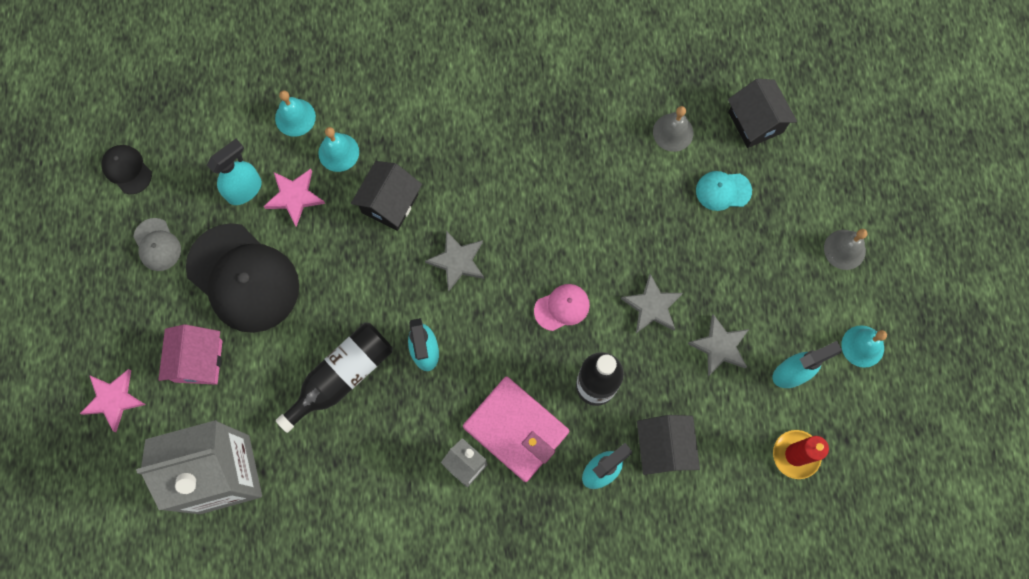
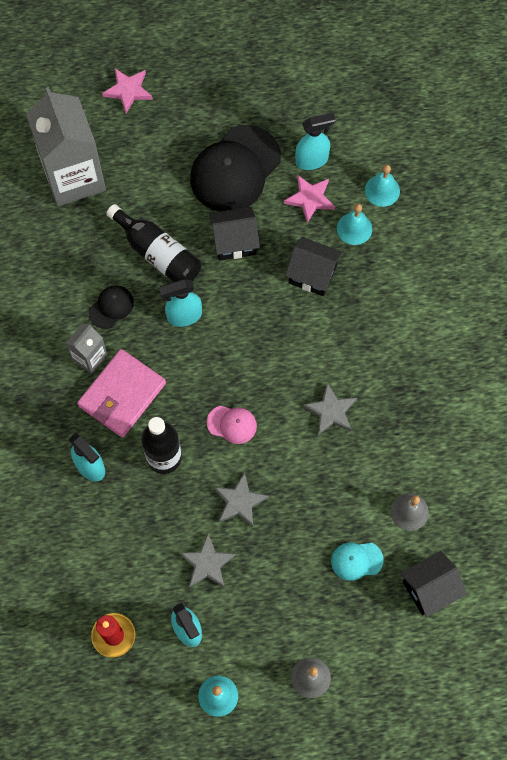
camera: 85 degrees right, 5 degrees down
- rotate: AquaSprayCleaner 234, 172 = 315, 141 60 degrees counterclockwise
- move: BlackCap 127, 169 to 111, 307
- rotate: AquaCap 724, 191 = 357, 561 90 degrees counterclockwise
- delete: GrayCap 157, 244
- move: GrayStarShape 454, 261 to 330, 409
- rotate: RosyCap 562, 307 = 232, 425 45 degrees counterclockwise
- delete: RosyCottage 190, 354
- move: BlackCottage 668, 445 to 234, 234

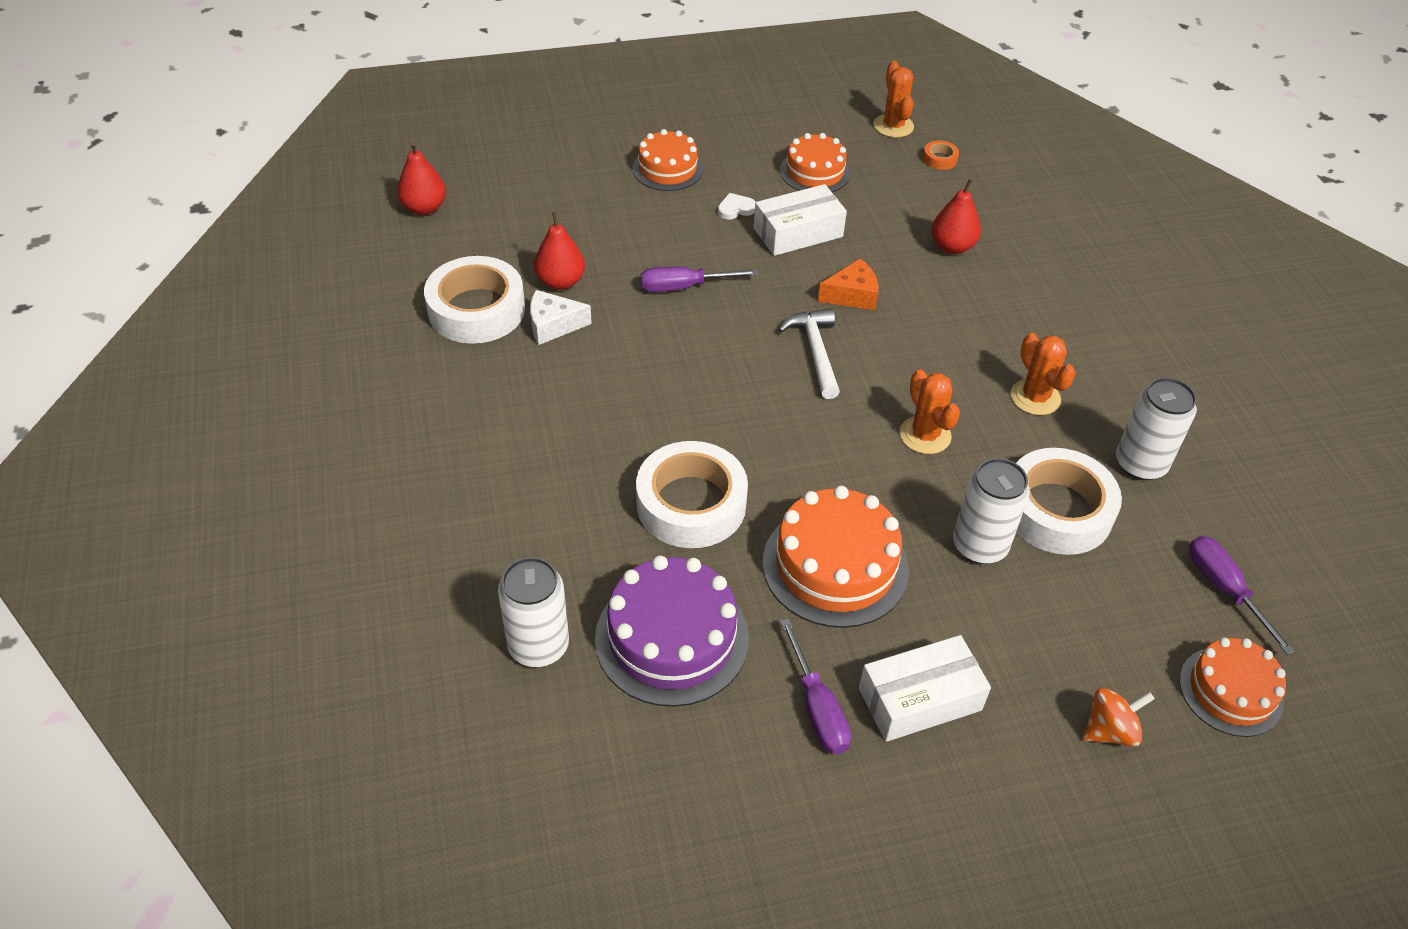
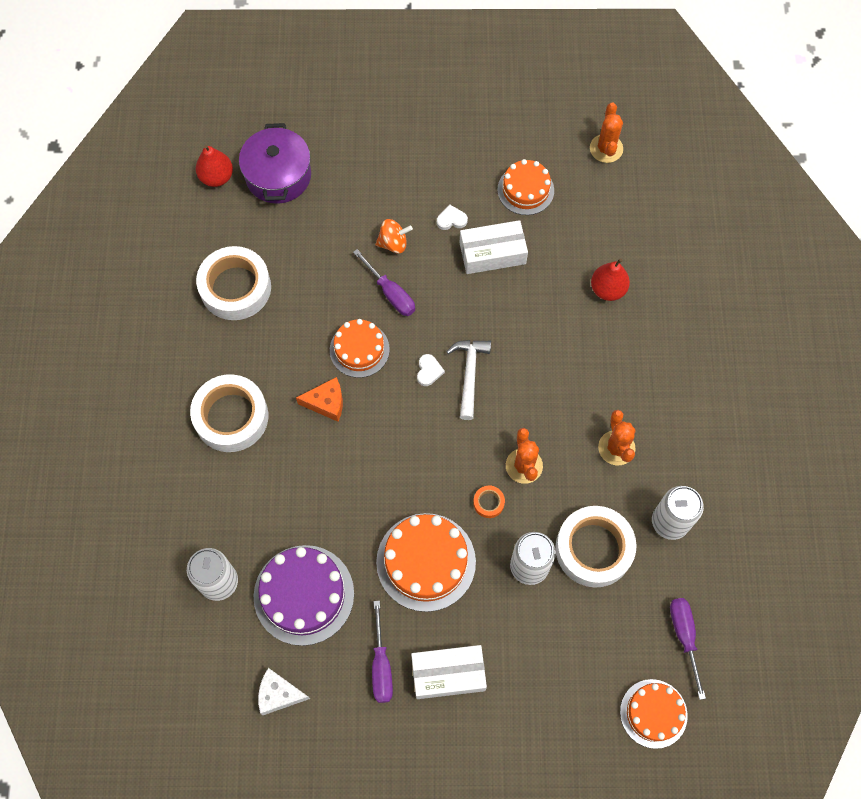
camera: 15 degrees right, 20 degrees up
- move: OrangeCake 667, 160 to 360, 348
- move: OrangeTape 941, 155 to 489, 502
- delete: ScarletPear 559, 251
- move: OrangePieceOfCheese 848, 284 to 319, 399
- rotate: RoyalPurpleHandScrewdriver 700, 279 = 384, 282 135 degrees counterclockwise
- move: SnowWhitePieceOfCheese 561, 317 to 284, 691
- move: SnowWhiteTape 692, 494 to 229, 413
- move: OrangeToyTop 1118, 717 to 394, 236
- insert: RoyalPurpleStockpot 275, 163
- insert: SnowWhiteHeartShape 431, 370

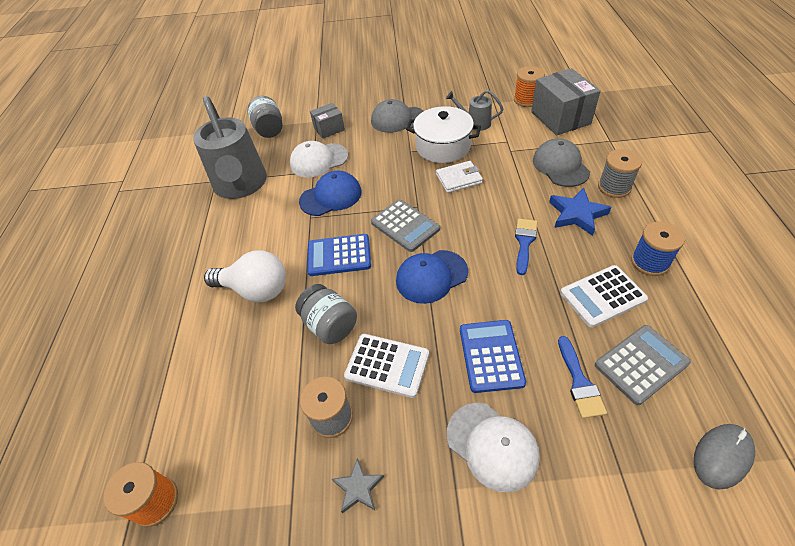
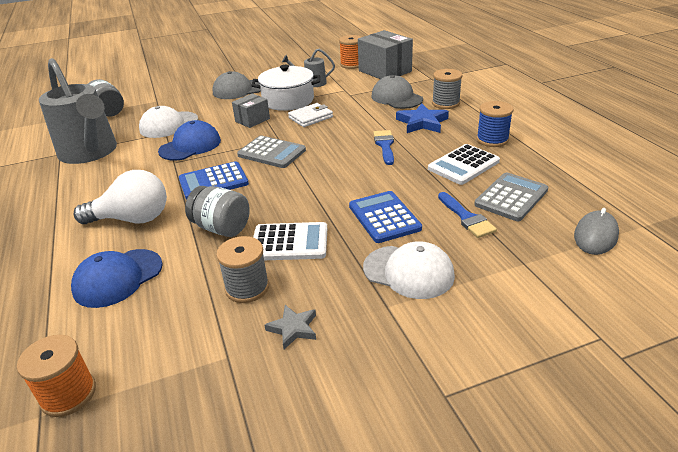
camera: 20 degrees left, 15 degrees down
- move: GrayParcel 327, 121 to 251, 110
- move: BlueCap 432, 277 to 117, 278

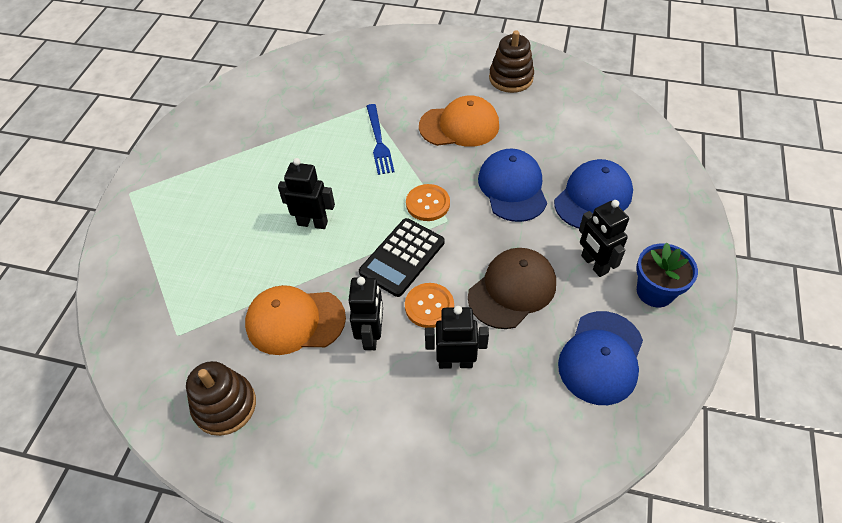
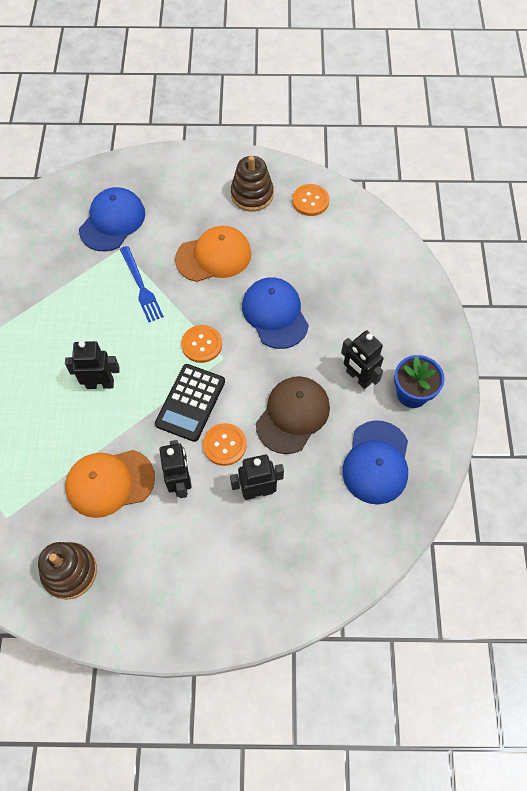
camera: 15 degrees left, 10 degrees up
- move: BlueCap 593, 193 to 112, 219
- insert: OrangeButton 310, 200

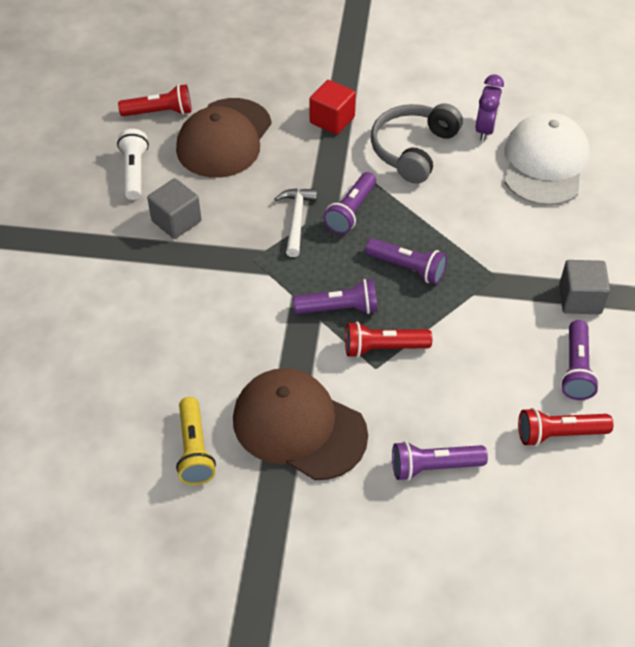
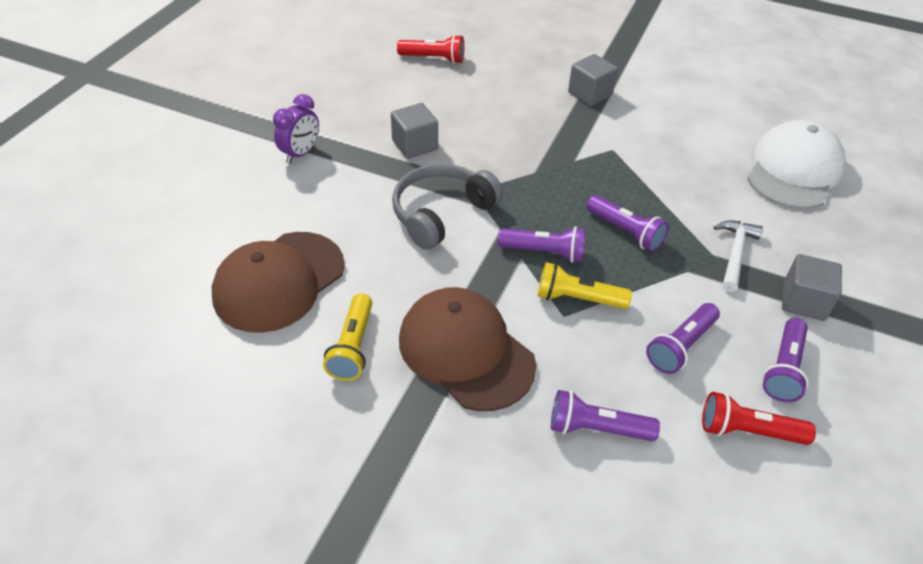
camera: 15 degrees right, 5 degrees down
- move: RoyalPurpleBedsideClock 490, 108 to 296, 128
- recolor: ScarletSolidCube 332, 107 to GraySolidCube 593, 80
- move: DarkBrownCap 224, 138 to 278, 282
- move: GrayOverEarHeadphones 417, 143 to 447, 207
- delete: SnowWhitePocketTorch 133, 164
- move: RoyalPurplePocketTorch 349, 203 to 683, 338
- move: SnowWhiteCarpenter'sHammer 296, 222 to 738, 256
- recolor: ScarletPocketTorch 388, 340 to BrightYellowPocketTorch 585, 285

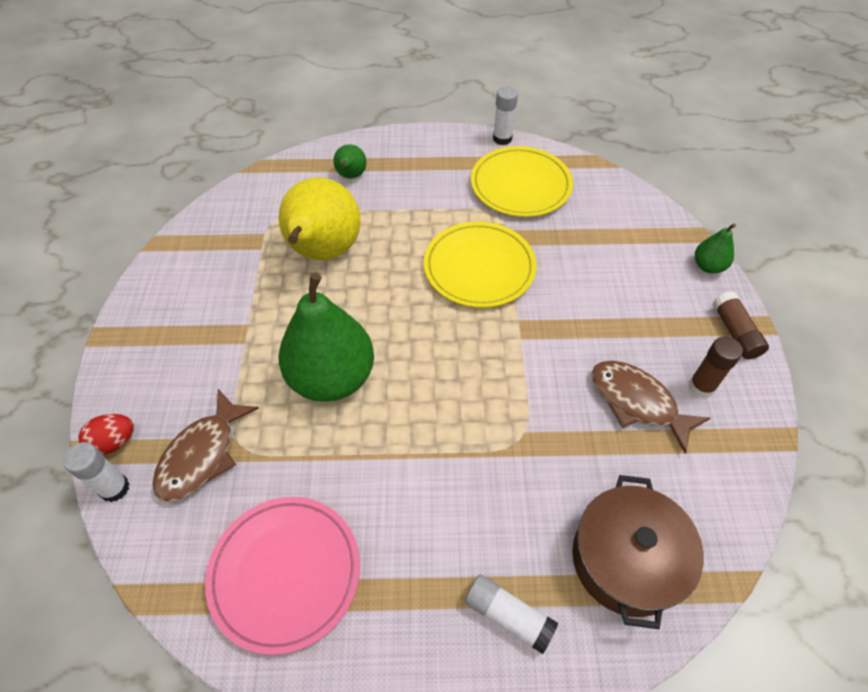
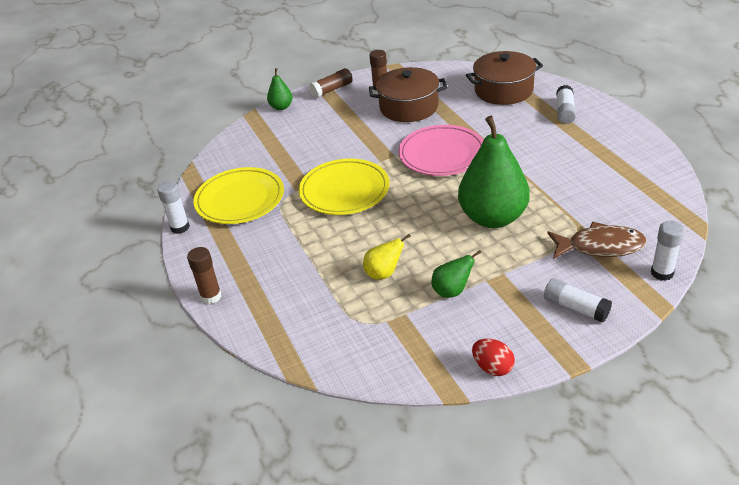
camera: 110 degrees left, 15 degrees down
- move: EmeraldPear 349, 161 to 456, 274
- resize: BrightYellowPear 320, 218 = 387, 256 x0.46
- replace: DarkBrownToyFish 651, 407 to DarkBrownStockpot 408, 94
- move: ScarletEggShape 106, 434 to 493, 357
- move: RosyFlatDish 282, 576 to 441, 150
- insert: DarkBrownGlueStick 204, 275
- insert: SnowWhiteGlueStick 578, 300

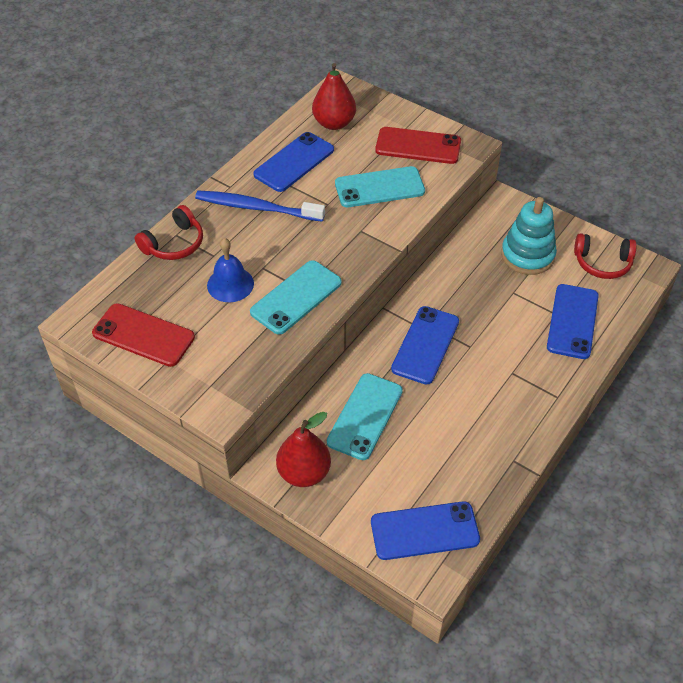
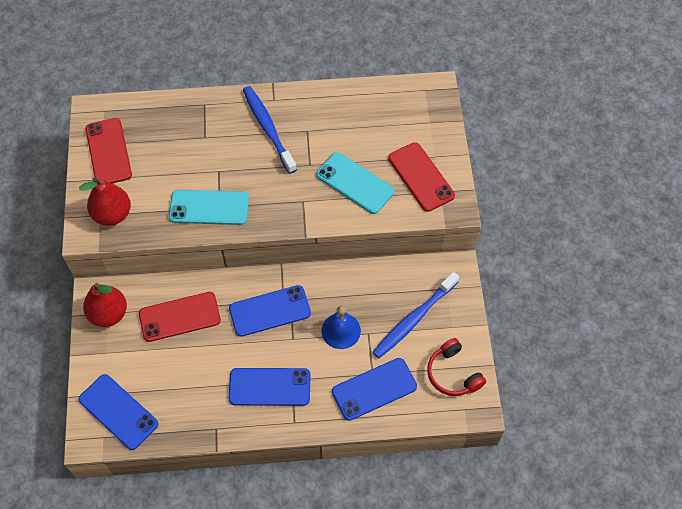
camera: 50 degrees right, 10 degrees up
- move: ScarletPear 334, 96 to 105, 201
- move: BluePhone 293, 162 to 269, 387
- replace: AquaStackingRings 529, 236 to BlueDentalBrush 415, 315
- delete: ScarletOverEarHeadphones 169, 232
- move: BlueHandBell 230, 270 to 341, 327
- recolor: AquaPhone 365, 416 to ScarletPhone 180, 317

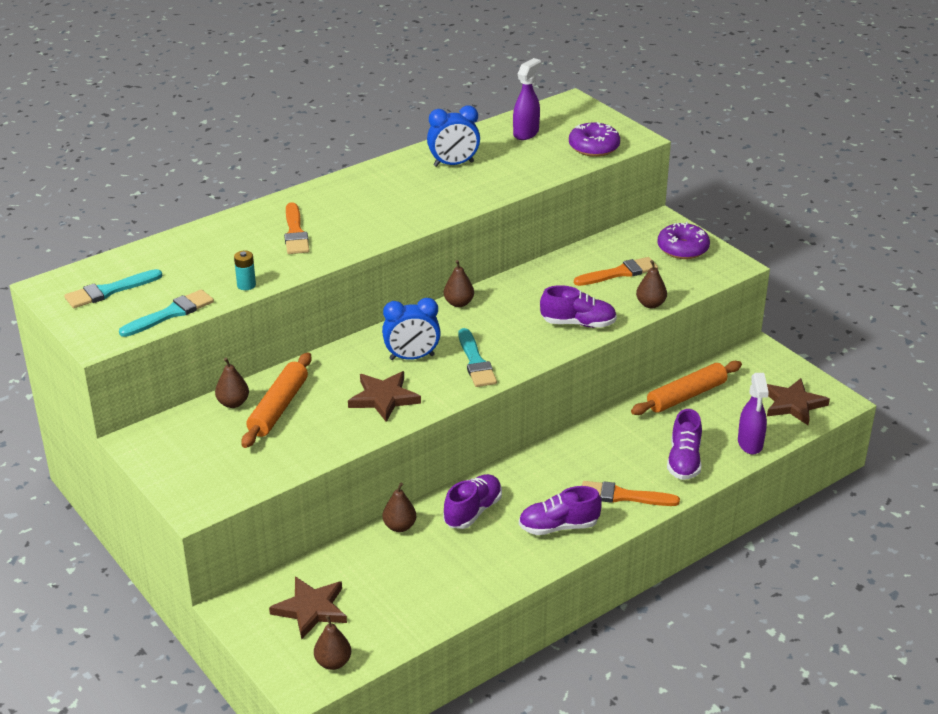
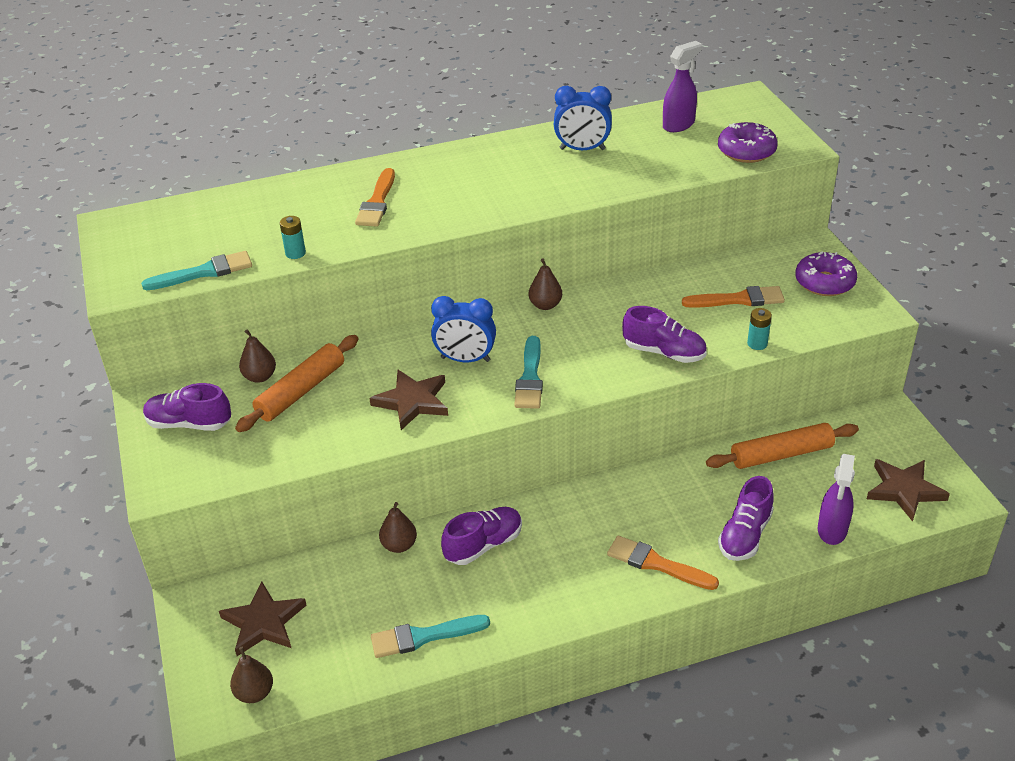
camera: 20 degrees right, 5 degrees up
- replace: DarkBrownPear 651, 284 to AquaBattery 759, 329
- move: AquaPaintBrush 113, 288 to 430, 636
- move: RoyalPurpleLaceUpShoe 560, 510 to 187, 407

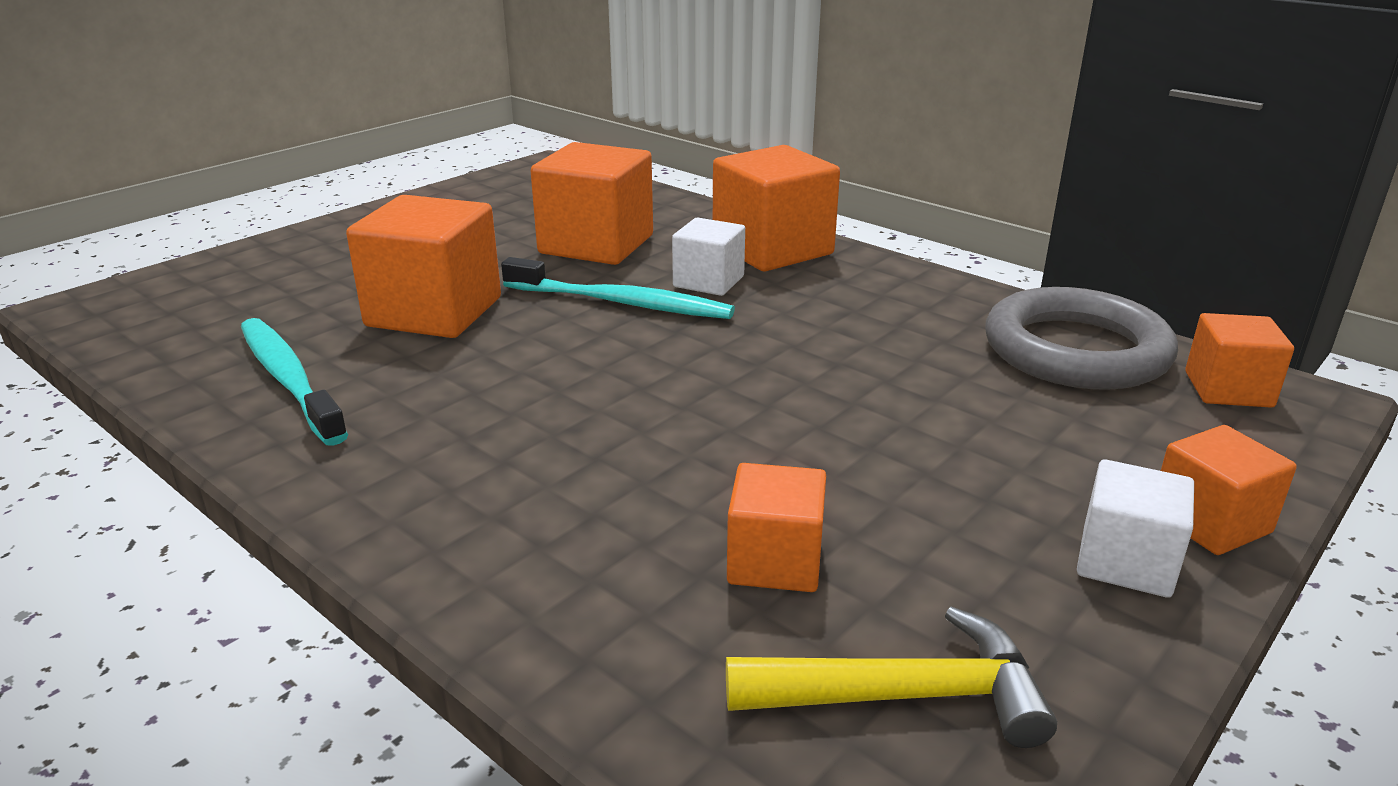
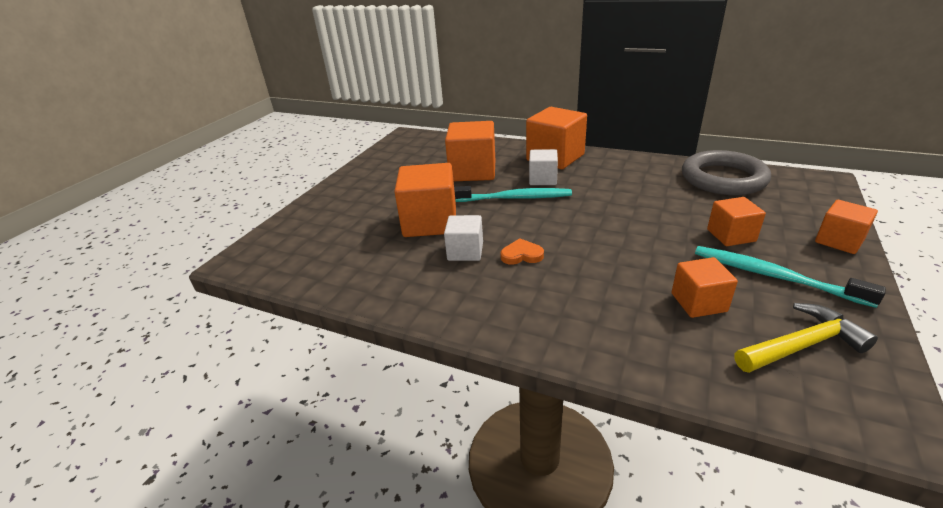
camera: 15 degrees left, 5 degrees up
- move: OrangeSolidCube 1239, 360 to 736, 221
- move: AquaDentalBrush 294, 382 to 790, 277
- move: SnowWhiteSolidCube 1135, 528 to 463, 238
- insert: OrangeHeartShape 522, 251

